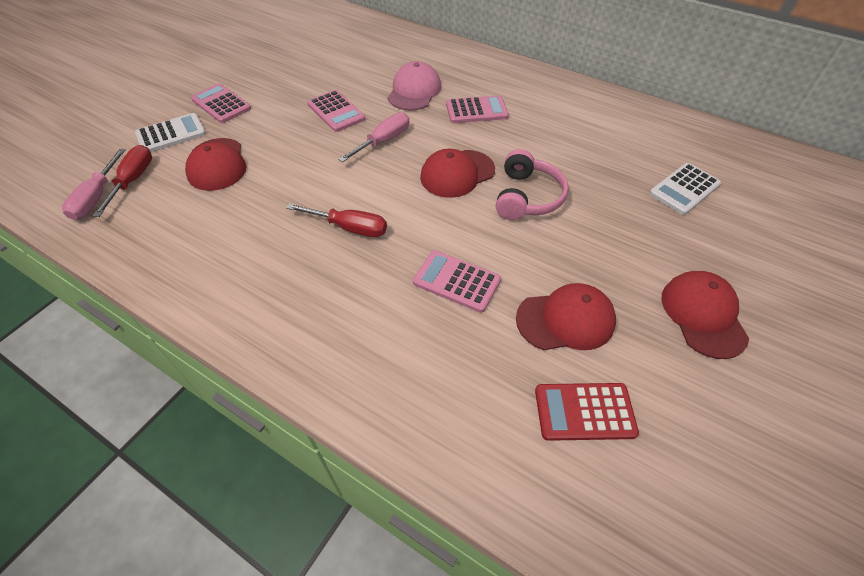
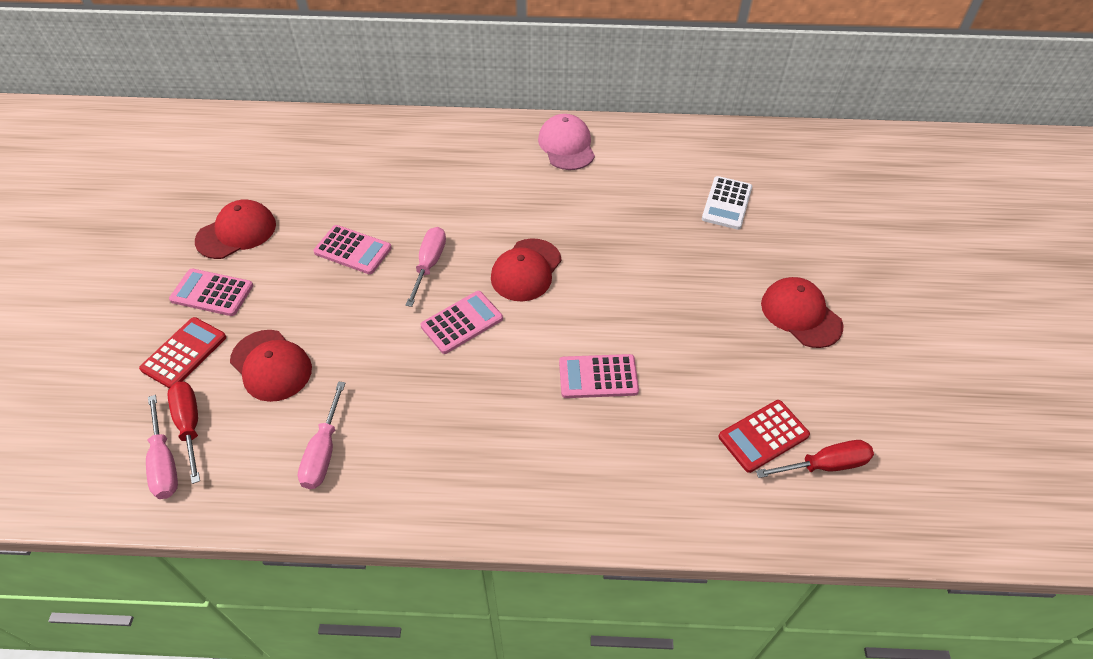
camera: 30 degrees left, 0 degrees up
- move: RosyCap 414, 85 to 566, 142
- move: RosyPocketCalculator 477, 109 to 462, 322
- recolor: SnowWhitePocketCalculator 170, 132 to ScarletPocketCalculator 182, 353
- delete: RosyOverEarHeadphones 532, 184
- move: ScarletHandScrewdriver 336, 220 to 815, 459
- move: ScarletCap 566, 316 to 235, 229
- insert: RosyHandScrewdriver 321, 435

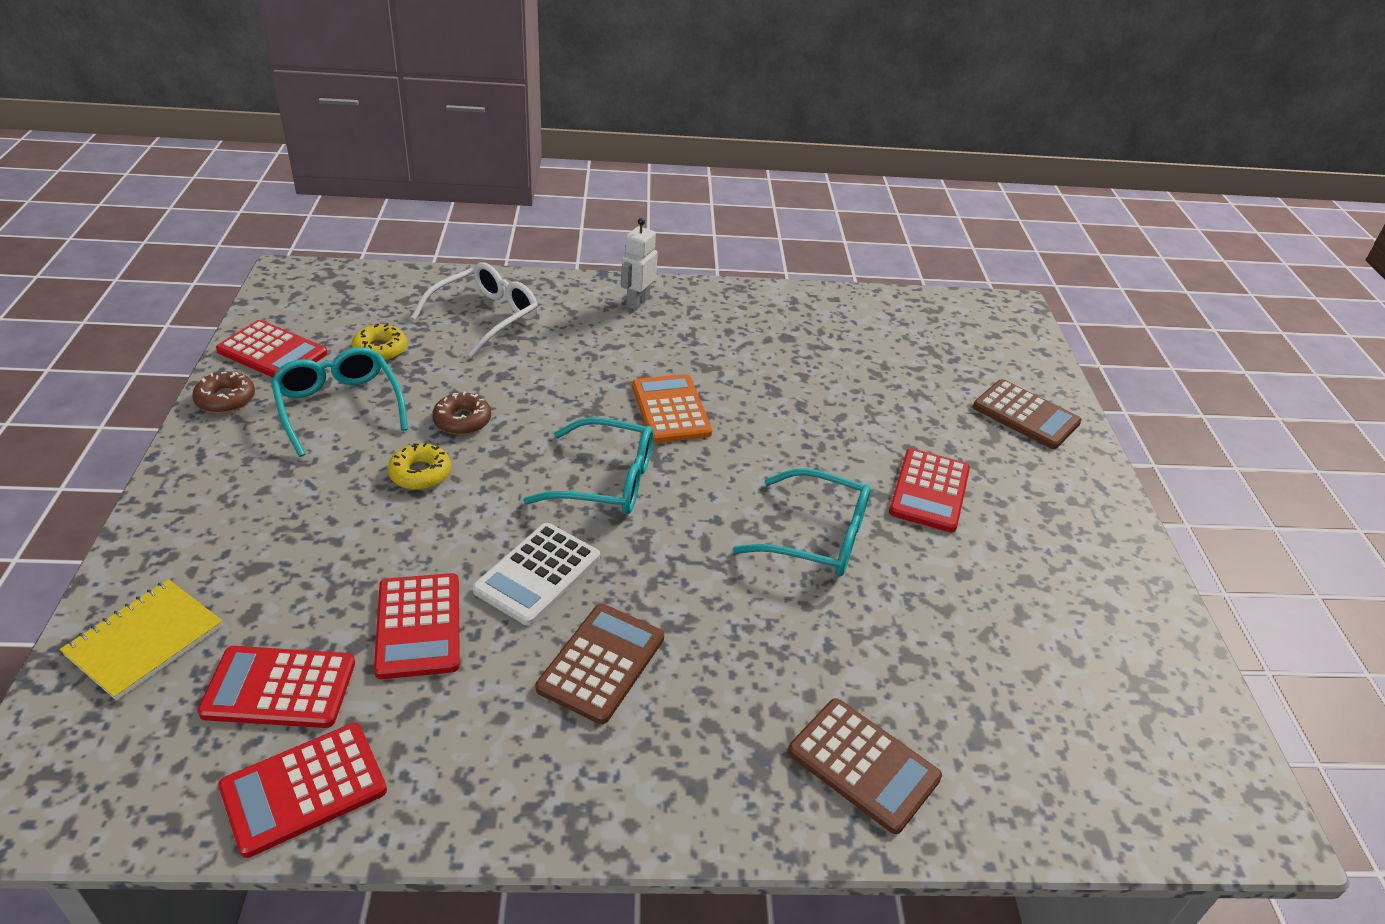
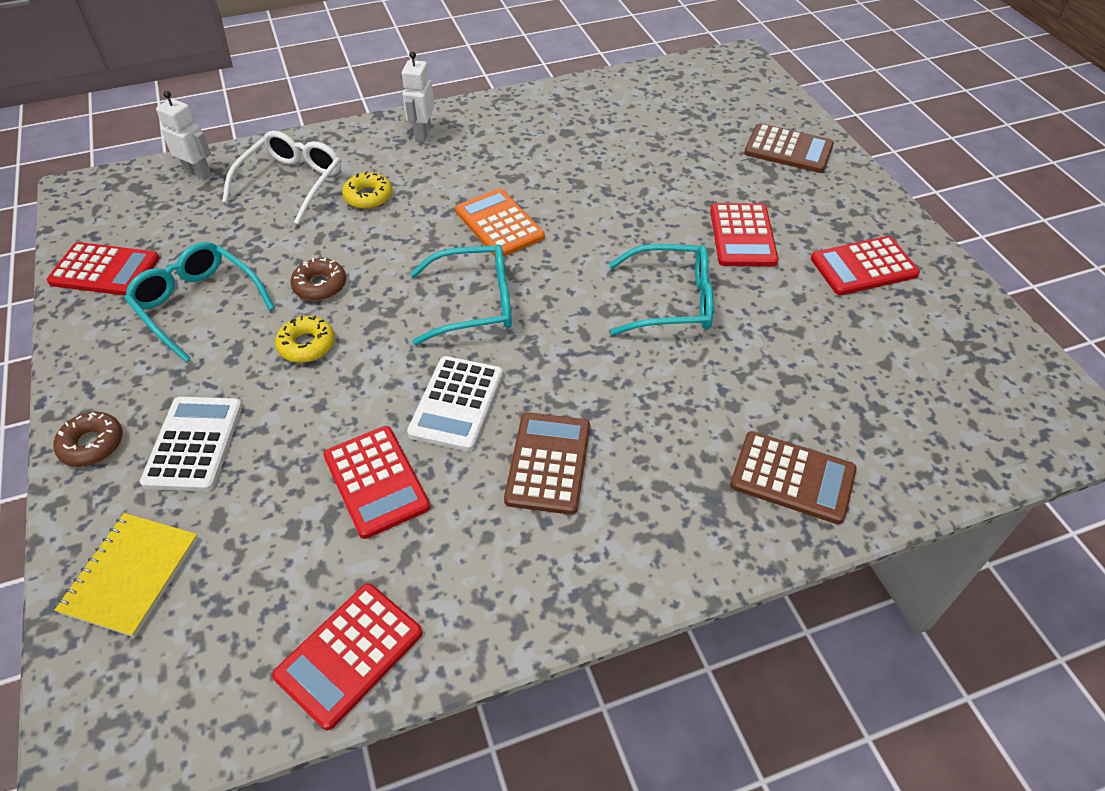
camera: 15 degrees left, 10 degrees up
- move: BrightYellowGlazedDonut 379, 342 to 367, 190
- move: DarkBrownGlazedDonut 223, 392 to 88, 439
- move: ScarletPocketCalculator 276, 687 to 865, 265
- insert: SnowWhiteRobotFigure 184, 135
- insert: SnowWhitePocketCalculator 191, 444

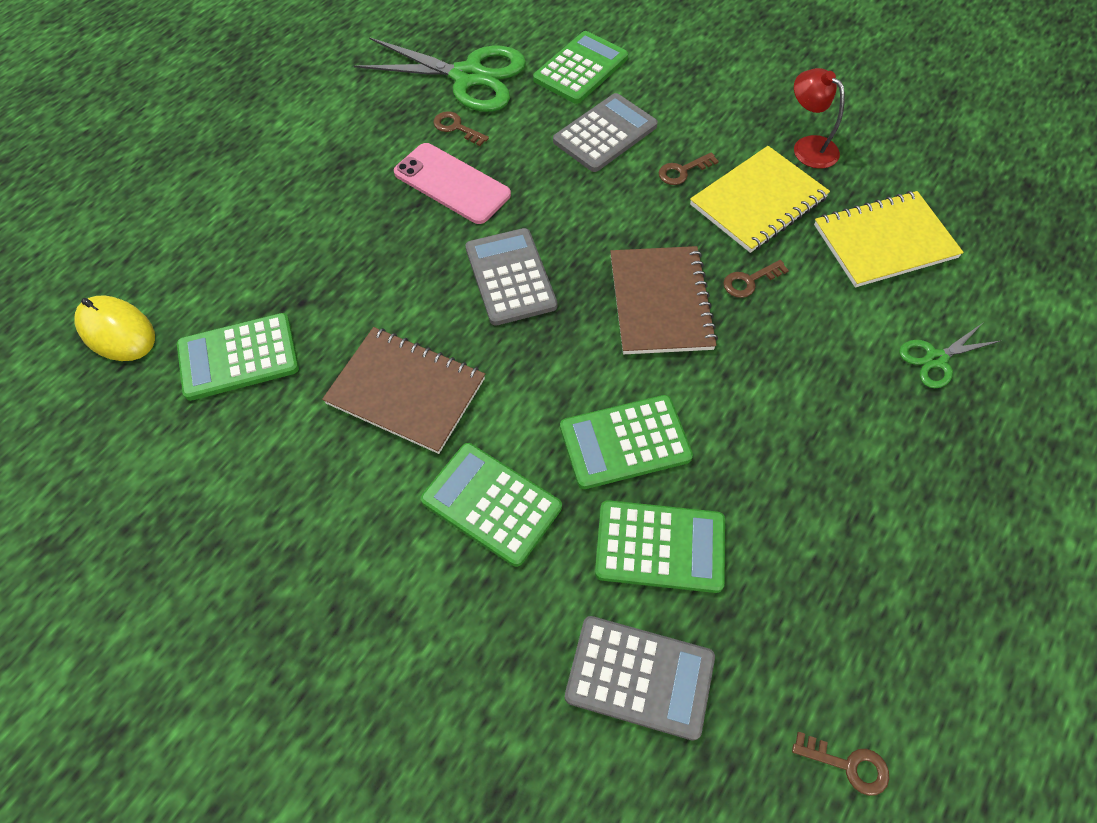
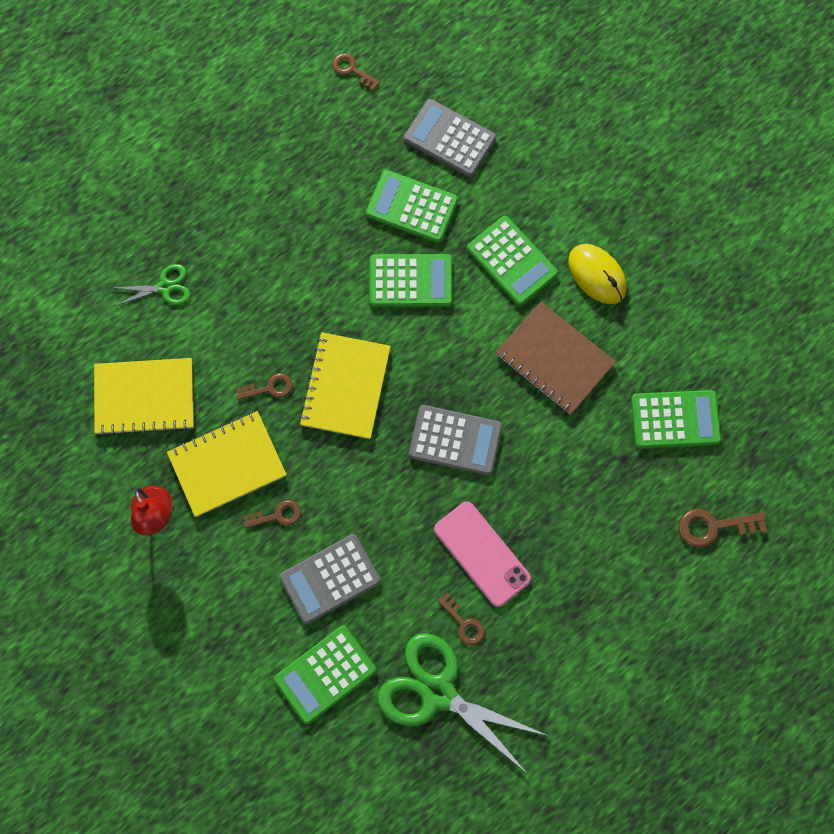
camera: 165 degrees left, 15 degrees up
- rotate: GrayPocketCalculator 511, 277 = 455, 440 75 degrees counterclockwise
- recolor: DarkBrownNotepad 664, 300 to BrightYellowNotepad 345, 385
- move: BrightYellowMouse 114, 328 to 597, 274
- insert: DarkBrownLatchkey 723, 528

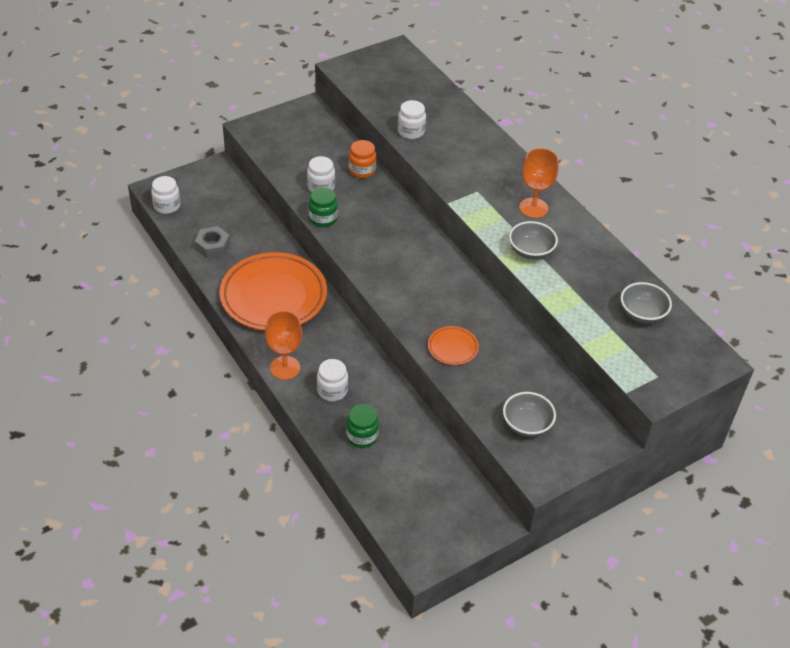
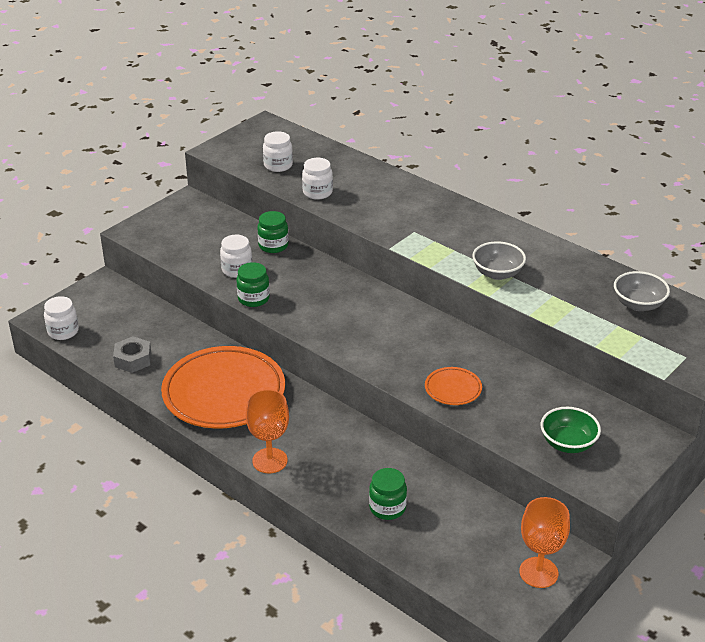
camera: 15 degrees left, 10 degrees down
- recolor: OrangeJar 362, 159 to EmeraldJar 273, 232
- move: OrangeGoblet 539, 183 to 544, 542
- move: SnowWhiteJar 332, 380 to 278, 151
- recolor: GrayDeepDish 529, 414 to EmeraldDeepDish 571, 430

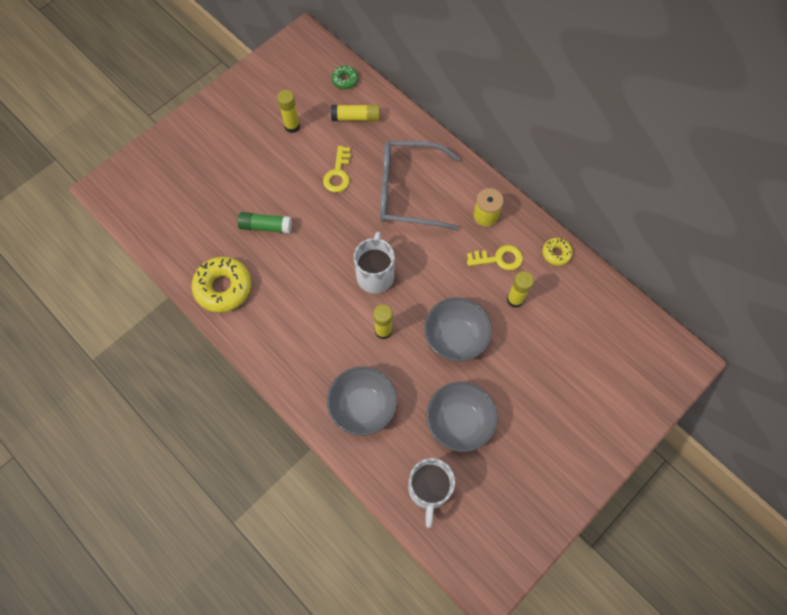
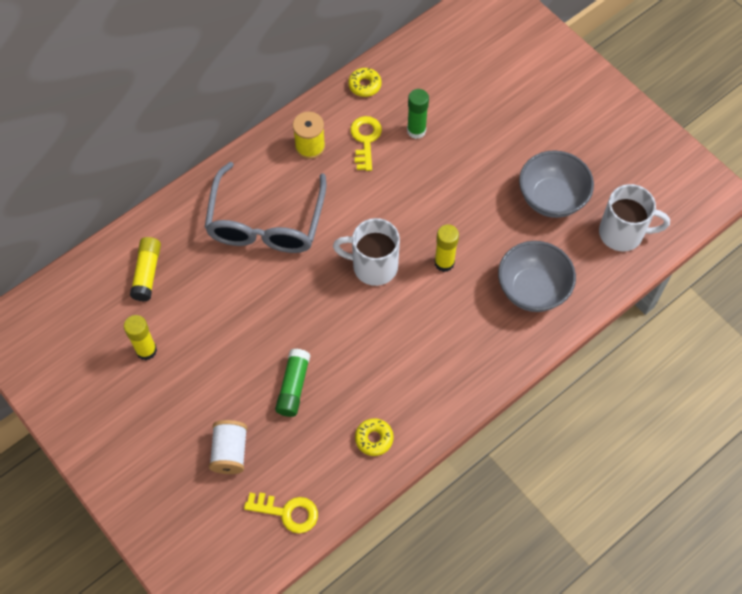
camera: 85 degrees left, 5 degrees down
- delete: EmeraldGlazedDonut 344, 77
- move: BrightYellowLatchkey 337, 169 to 281, 513
- resize: BrightYellowGlazedDonut 221, 285 = 374, 437 x0.52
- recolor: BrightYellowGlueStick 520, 289 to EmeraldGlueStick 418, 114
- delete: GrayDeepDish 458, 329
- insert: SnowWhiteSpool 228, 447

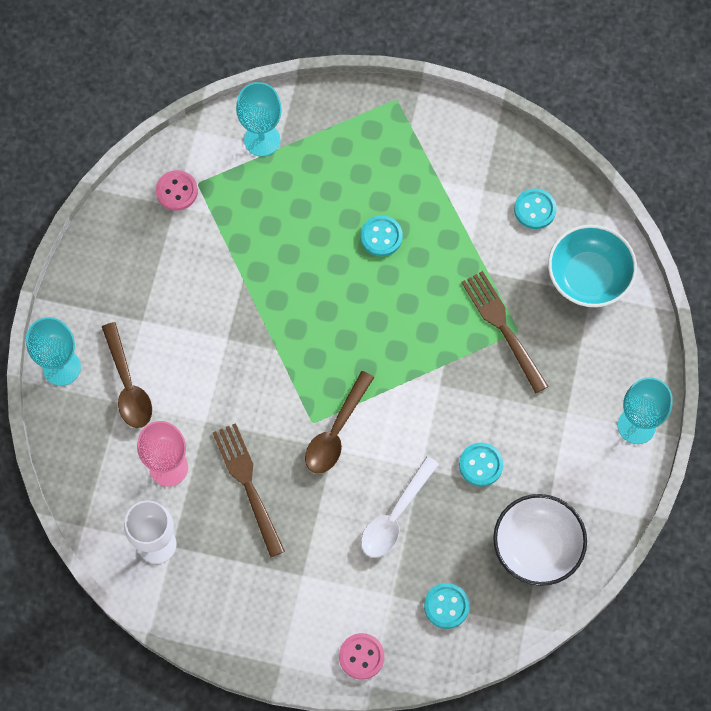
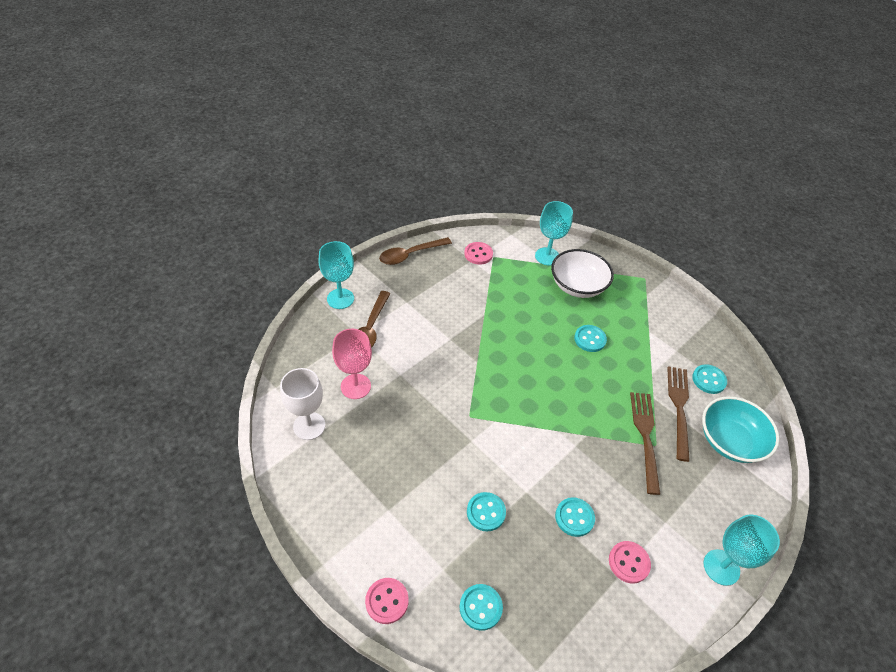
camera: 30 degrees right, 20 degrees down
- move: DarkBrownTablespoon 339, 422 to 415, 251
- move: DarkBrownFork 249, 490 to 678, 414
- replace: SnowWhiteTablespoon 400, 506 to AquaButton 486, 512
- move: SnowWhiteDeepDish 540, 540 to 582, 273
- insert: RosyButton 630, 562

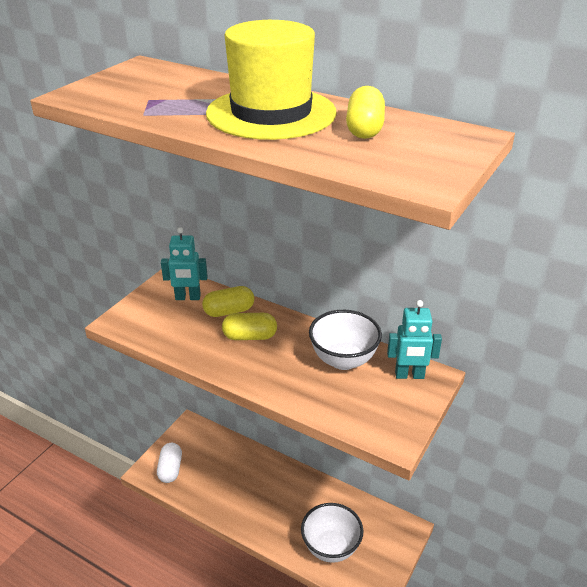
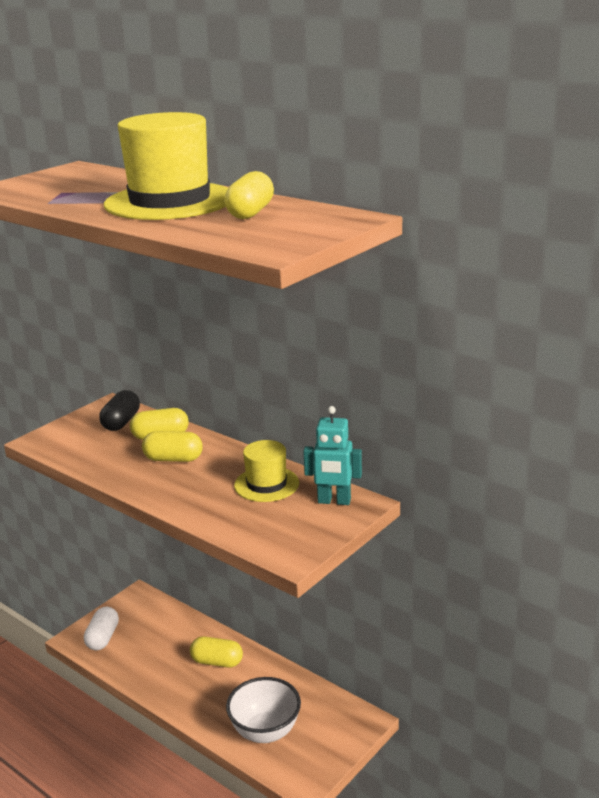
camera: 10 degrees right, 10 degrees down
- replace: AquaRobotFigure 184, 263 to BlackPillShape 119, 410
- replace: SnowWhiteDeepDish 345, 340 to BrightYellowHat 266, 471
- insert: BrightYellowPillShape 216, 652

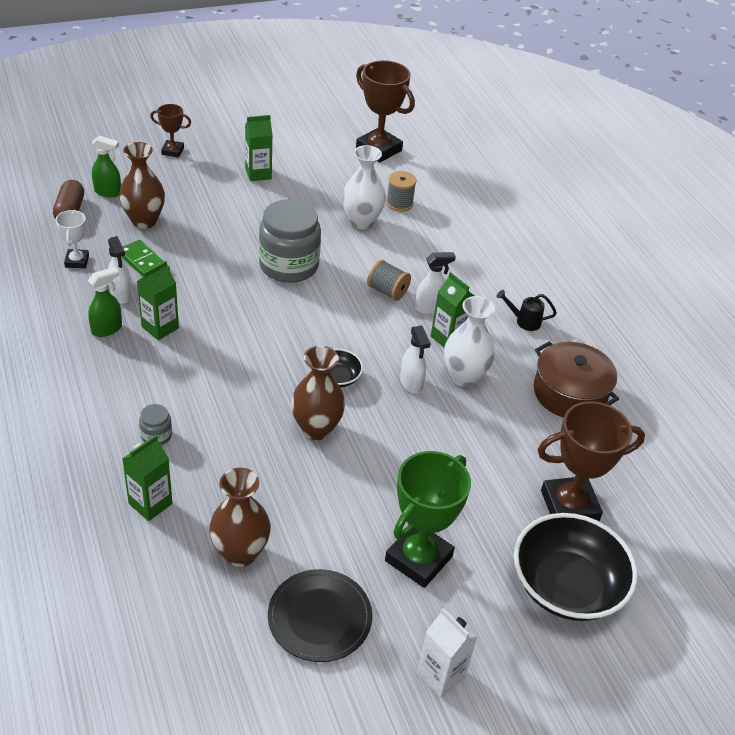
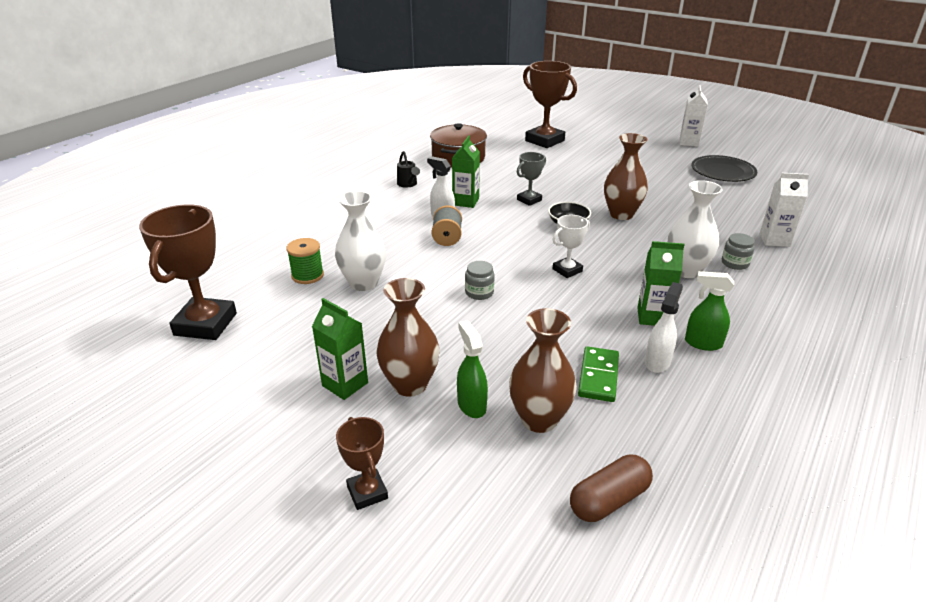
camera: 120 degrees left, 10 degrees down
- move: EmeraldSprayCleaner 106, 166 to 472, 369
- recolor: GraySpool 401, 191 to EmeraldSpool 305, 261
- resize: GrayJar 290, 241 = 480, 280 x0.43
- move: SnowWhiteAwardCup 72, 239 to 571, 246
- move: SnowWhiteTallVase 469, 341 to 695, 229
- replace: SnowWhiteSprayCleaner 415, 359 to GrayAwardCup 531, 179
- recolor: EmeraldJuiceCarton 147, 478 to SnowWhiteJuiceCarton 784, 210
- delete: EmeraldAwardCup 428, 519
- move: DarkBrownTallVase 240, 517 to 408, 337
- delete: BlackDeepDish 576, 567

